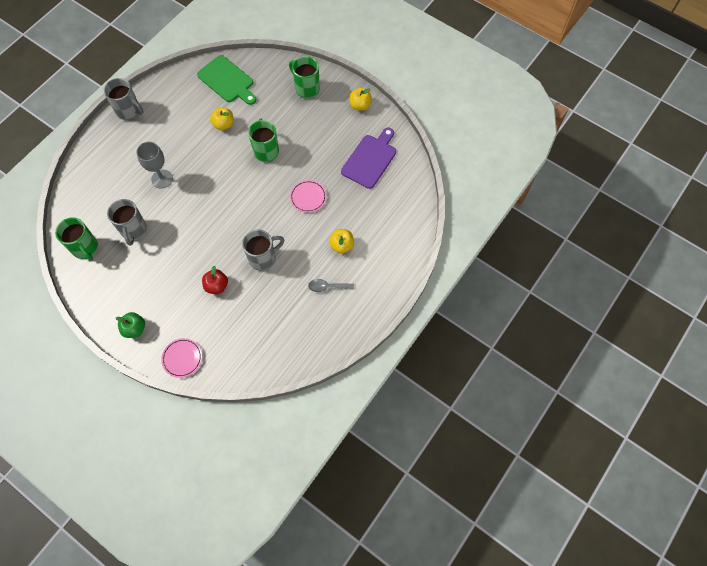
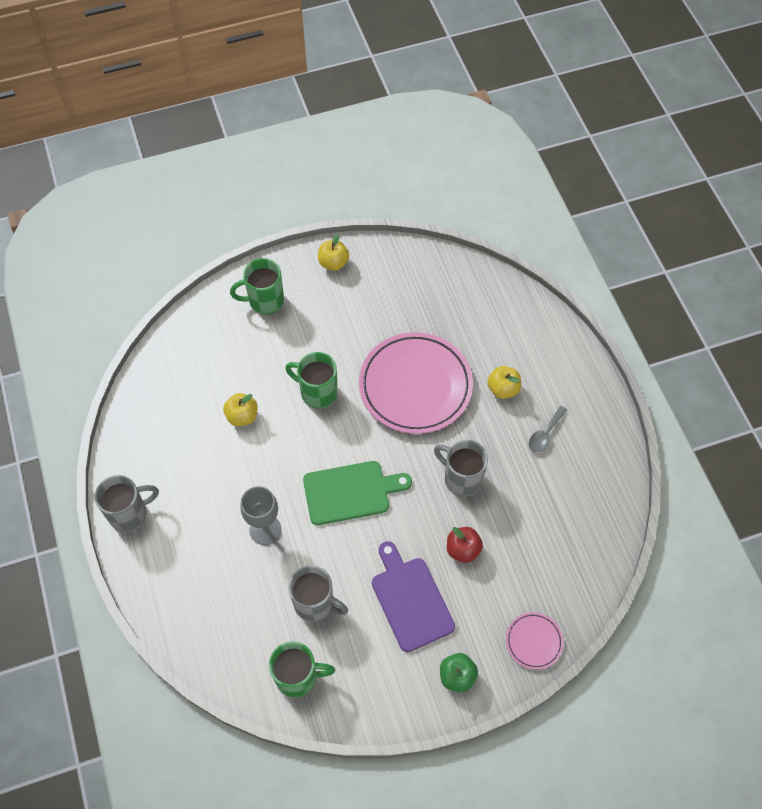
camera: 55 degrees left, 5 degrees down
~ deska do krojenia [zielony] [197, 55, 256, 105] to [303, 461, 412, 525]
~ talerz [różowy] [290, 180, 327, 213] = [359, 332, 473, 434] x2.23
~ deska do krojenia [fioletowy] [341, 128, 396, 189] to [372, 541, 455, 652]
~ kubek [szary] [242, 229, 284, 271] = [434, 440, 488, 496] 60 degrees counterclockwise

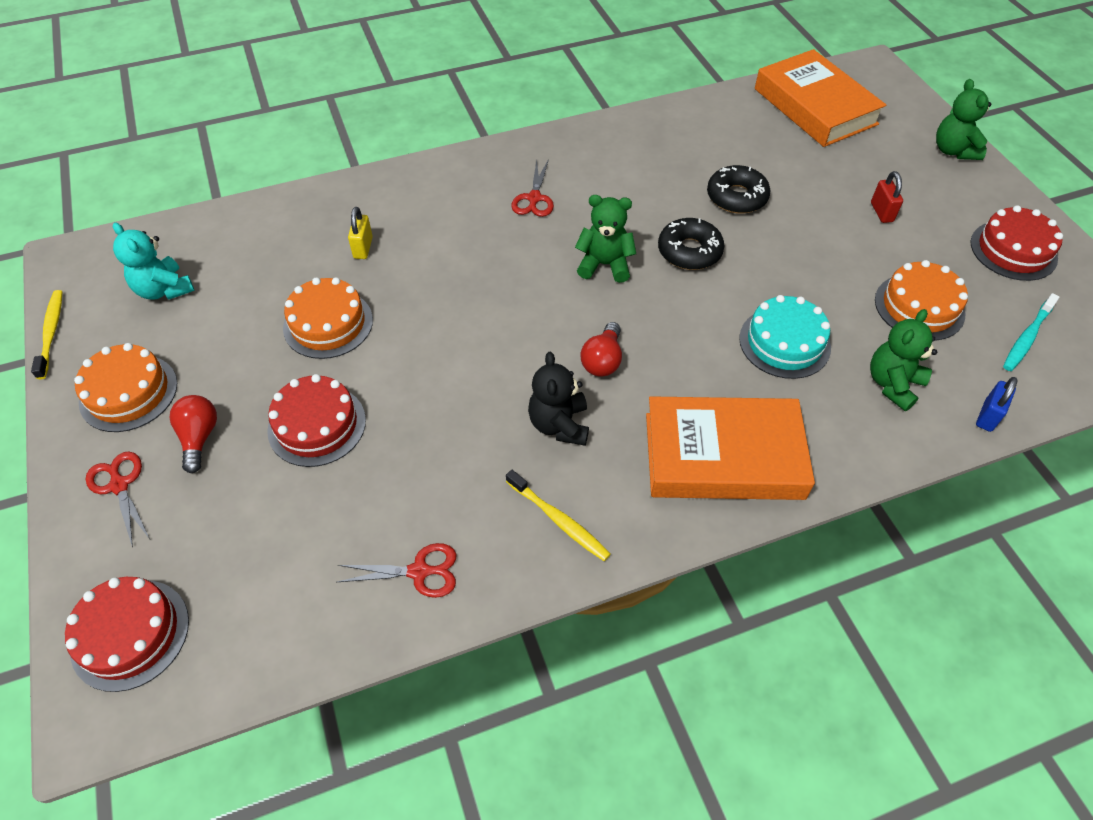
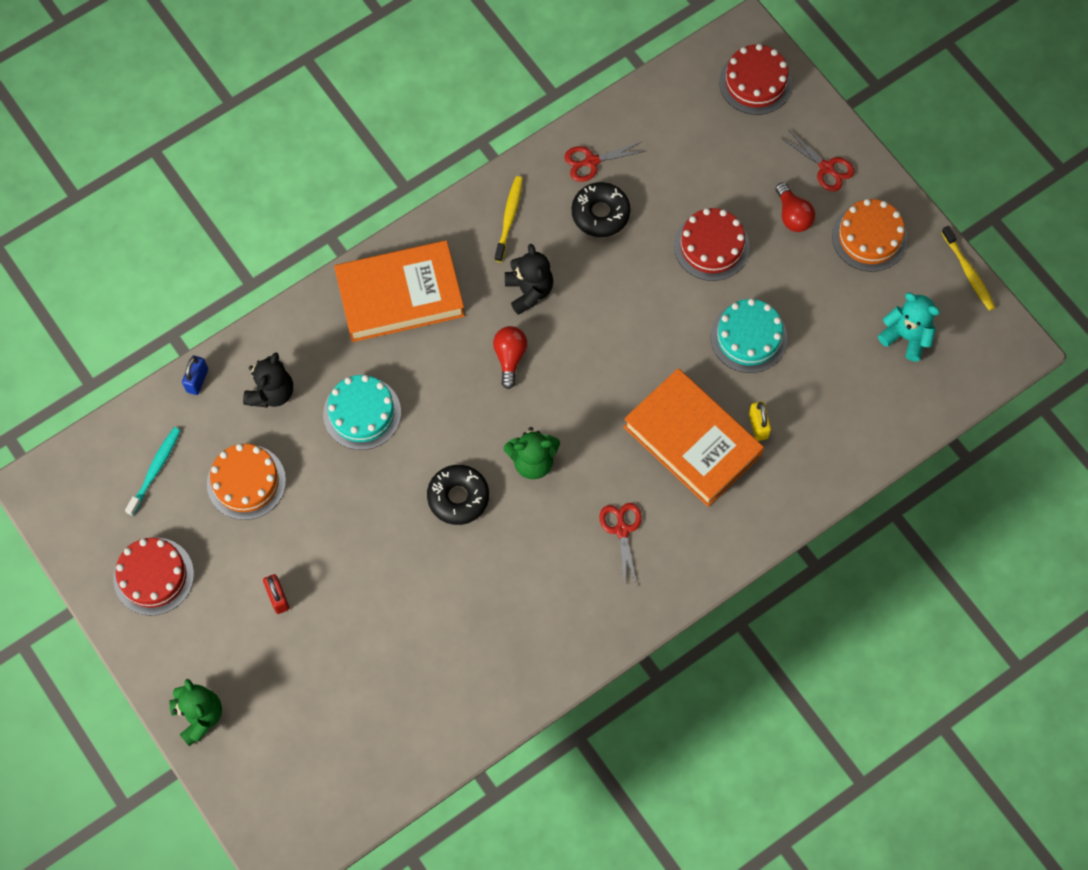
camera: 165 degrees right, 15 degrees up
~ miś [zielony] [870, 309, 937, 411] to miś [czarny] [243, 352, 293, 408]
~ szczoteczka do zębów [żółty] [506, 470, 611, 561] = [495, 176, 523, 262] 75 degrees clockwise
~ donut [czarny] [707, 165, 770, 214] to [572, 182, 631, 237]
~ książka [pomarańczowy] [755, 49, 886, 147] to [623, 368, 764, 507]
~ tort [pomarańczowy] [283, 277, 373, 359] to tort [turkusowy] [711, 299, 787, 373]

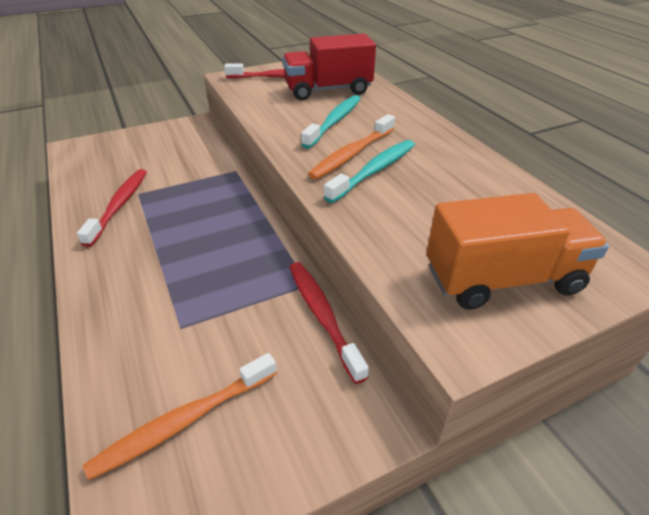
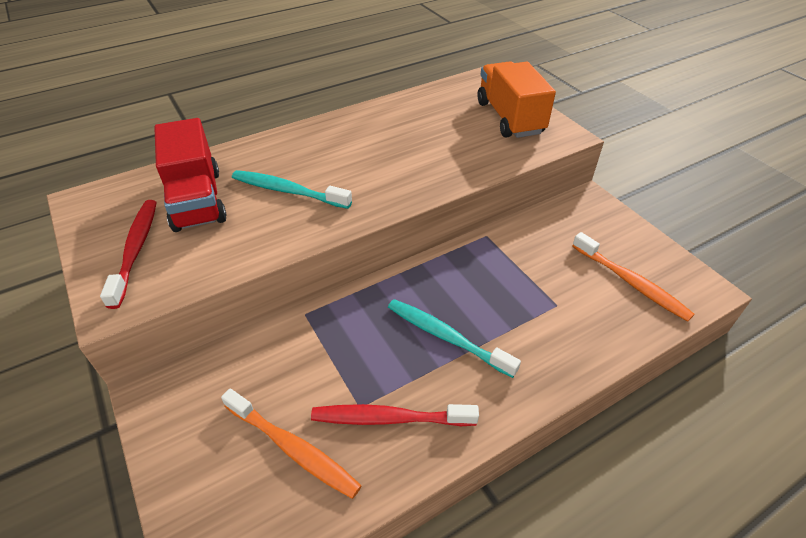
camera: 95 degrees left, 5 degrees up
~ szczoteczka do zębów [pomarańczowy] [308, 114, 395, 180] to [221, 388, 362, 499]
~ szczoteczka do zębów [turkusowy] [324, 140, 415, 203] to [388, 299, 521, 378]
- szczoteczka do zębów [czerwony] [290, 262, 369, 384]

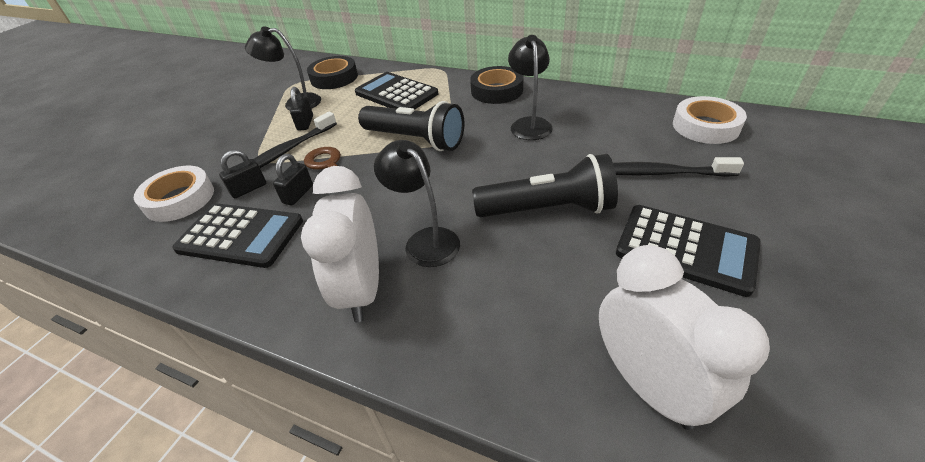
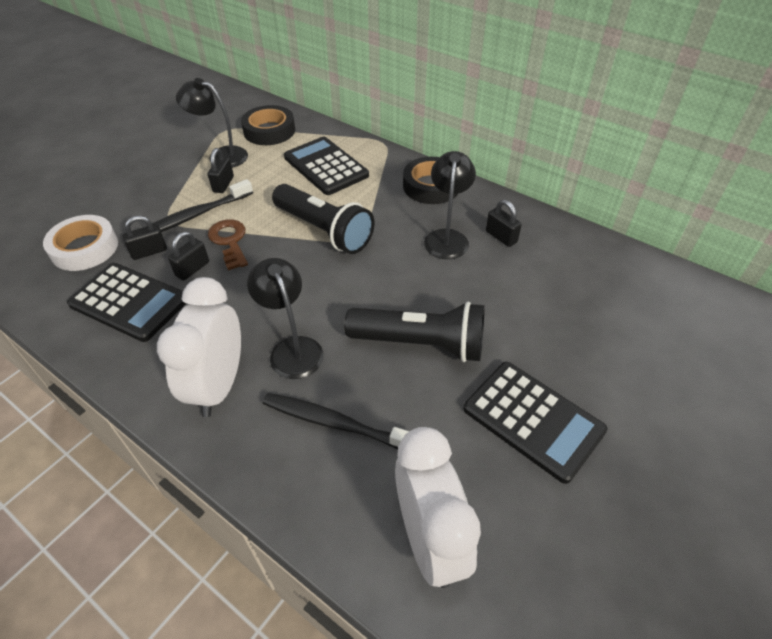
camera: 10 degrees right, 5 degrees up
~ szczoteczka do zębów [czarny] [613, 157, 744, 177] to [262, 393, 409, 449]
+ kłódka [czarny] [486, 200, 522, 247]
- taśma klejąca [biały] [673, 96, 747, 144]

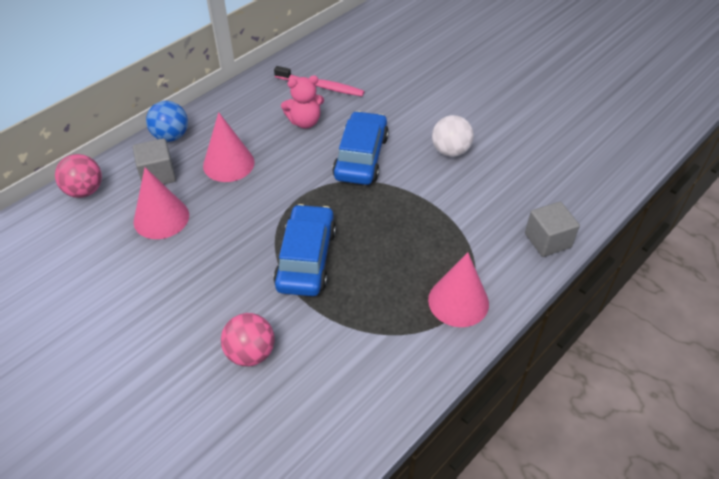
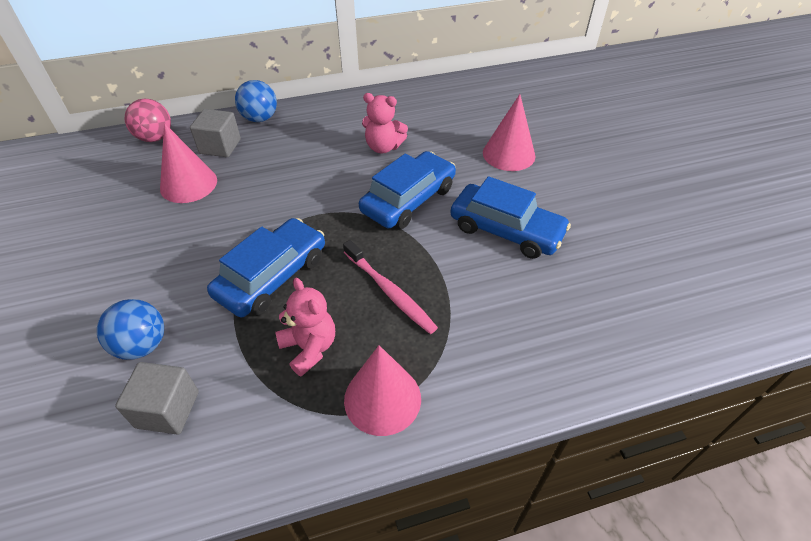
camera: 30 degrees right, 0 degrees up
~ piłka [różowy] [221, 313, 275, 367] to piłka [niebieski] [97, 299, 164, 360]
~ sześcian [szary] [525, 202, 580, 257] to [115, 362, 199, 435]
+ miś [różowy] [275, 278, 335, 377]
~ szczoteczka do zębów [różowy] [274, 66, 365, 96] to [343, 240, 438, 334]
~ piłka [biały] [432, 115, 474, 157] to samochód [niebieski] [450, 176, 571, 259]
~ stożek [różowy] [203, 112, 255, 182] to [483, 94, 535, 171]

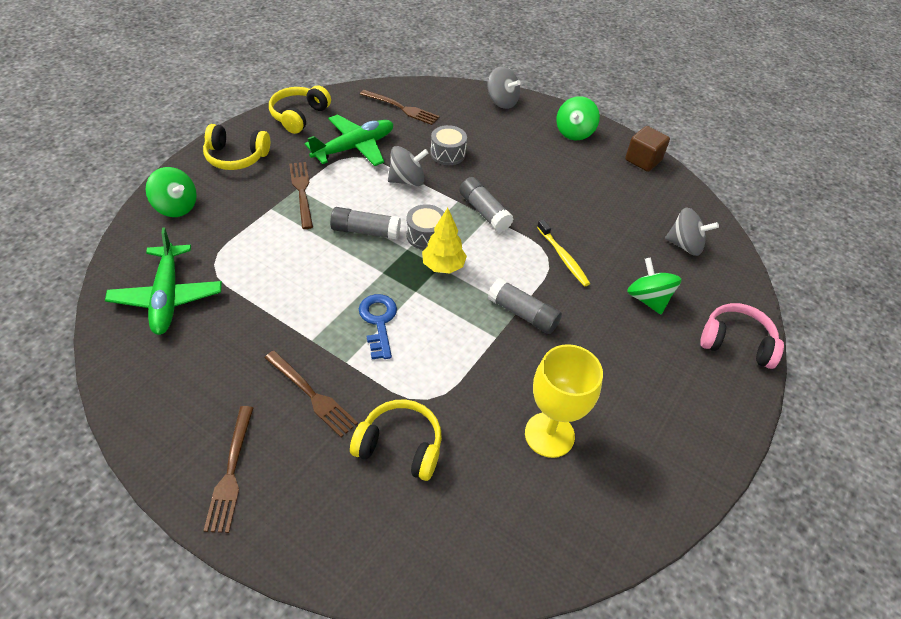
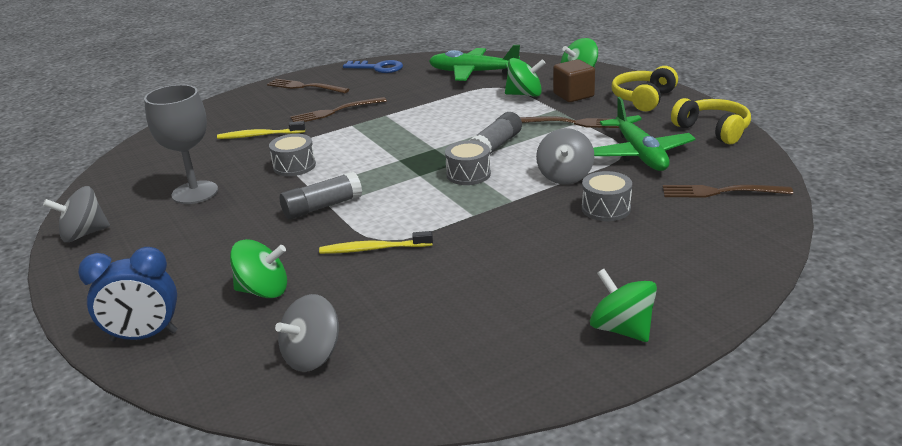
camera: 120 degrees right, 20 degrees down
~ bączek [szary] [488, 66, 521, 109] to [43, 186, 110, 242]
~ słuchawki [różowy] [700, 303, 784, 369] to budzik [niebieski] [78, 247, 177, 342]
~ kielich [żółty] [525, 344, 603, 458] to kielich [szary] [144, 85, 218, 204]
~ słuchawki [żółty] [350, 400, 442, 481] to szczoteczka do zębów [żółty] [217, 121, 305, 139]
+ bęben [szary] [269, 134, 316, 176]
~ klucz [niebieski] [359, 294, 397, 359] to [343, 60, 403, 73]
+ bączek [zielony] [505, 58, 546, 97]
~ sześcian [brązowy] [625, 126, 670, 172] to [553, 59, 595, 102]
~ widelec [brązowy] [360, 90, 440, 125] = [663, 185, 793, 198] 45 degrees clockwise
- drzewko [żółty] [422, 208, 467, 273]
- klej w sztyfcie [szary] [459, 177, 513, 232]

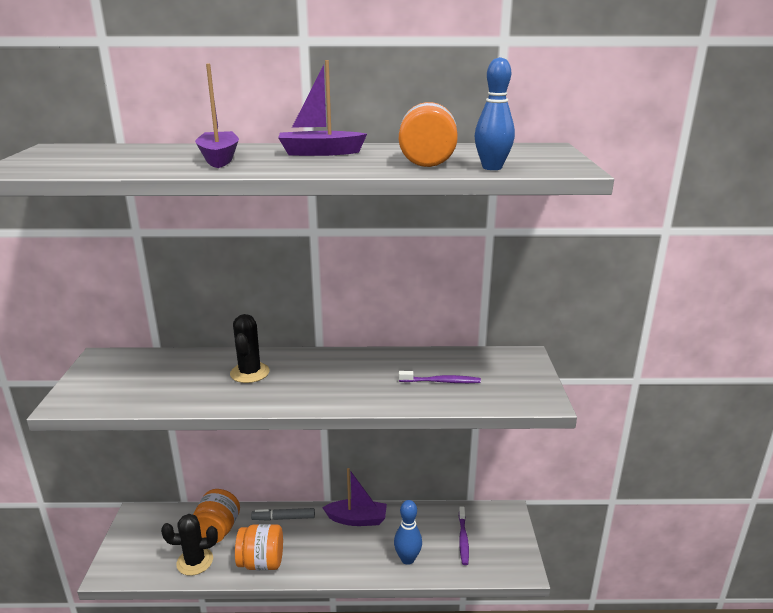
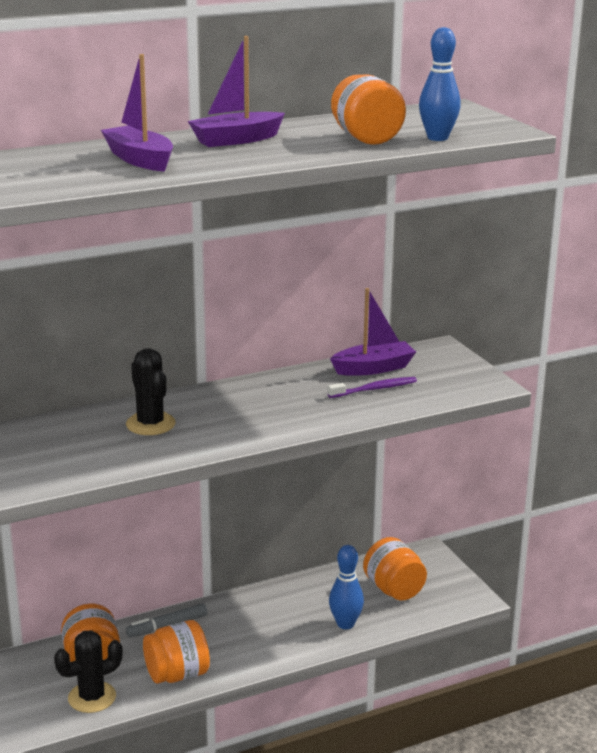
camera: 25 degrees left, 0 degrees up
~ łódka [fioletowy] [322, 468, 387, 526] to [330, 288, 416, 376]
~ szczoteczka do zębów [fioletowy] [459, 507, 469, 565] to słoik [pomarańczowy] [363, 537, 427, 601]

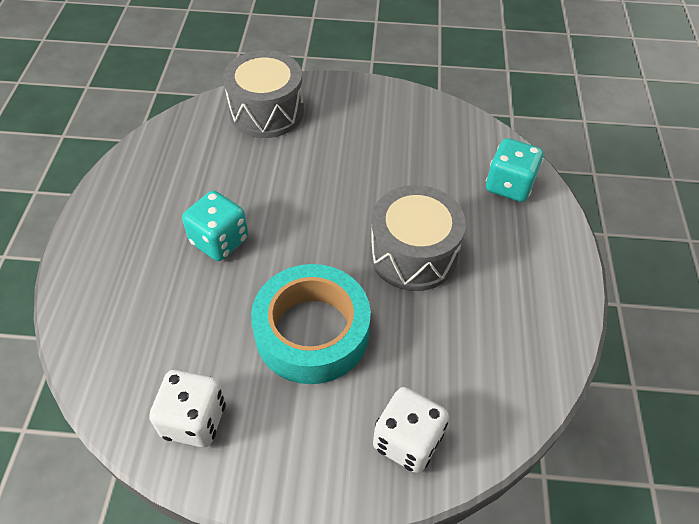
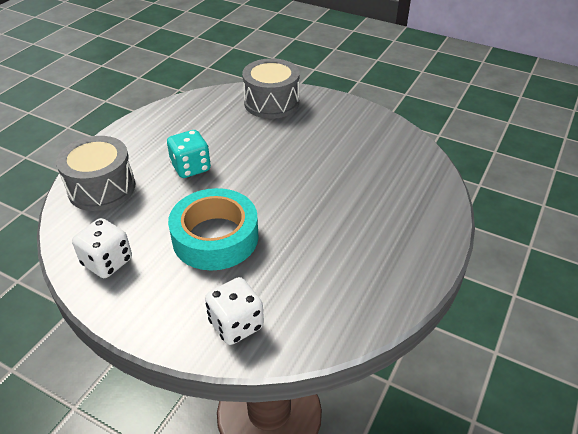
camera: 25 degrees right, 10 degrees down
~ bęben [szary] [370, 185, 466, 291] to [56, 136, 135, 211]
- kostka do gry [turkusowy] [486, 138, 544, 202]

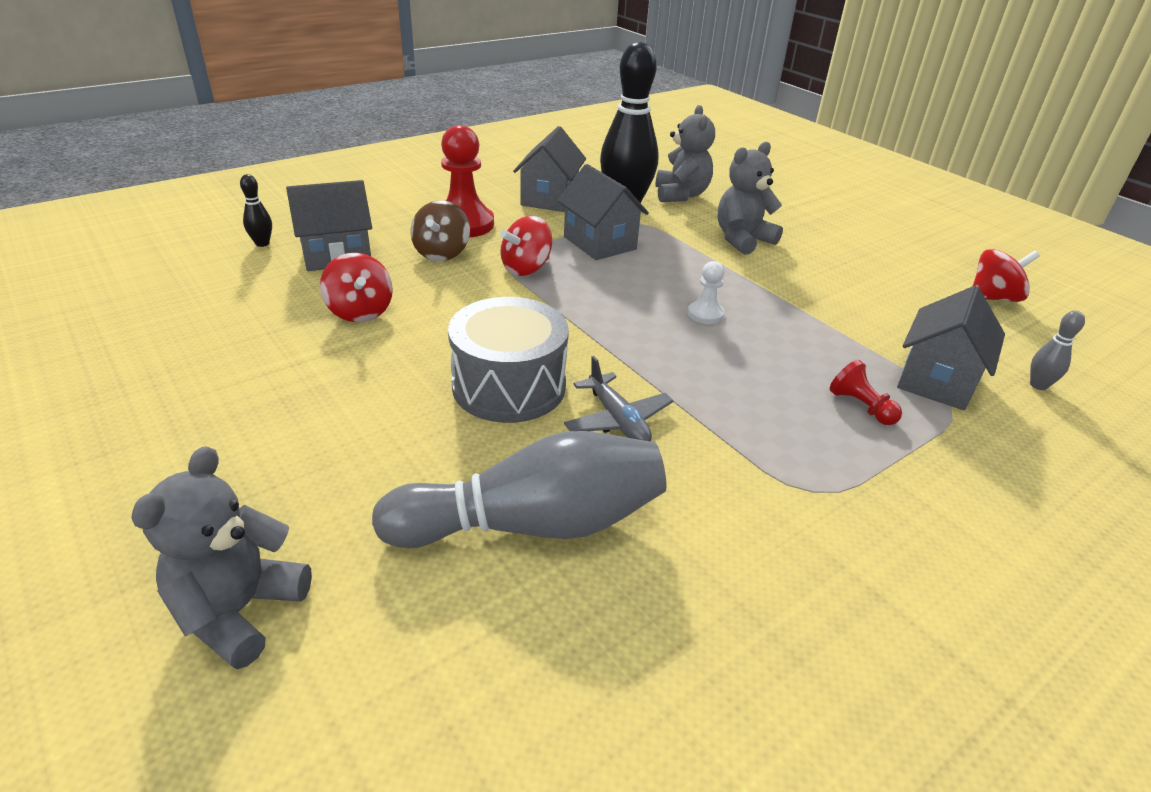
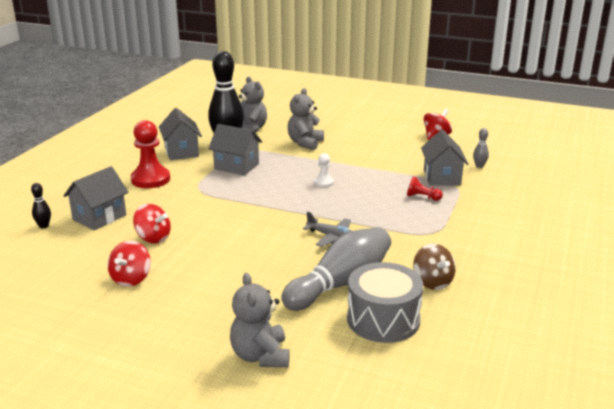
camera: 30 degrees left, 10 degrees down
~ bączek [czerwony] [500, 216, 552, 276] to [108, 241, 151, 287]
~ bęben [szary] [448, 297, 569, 423] to [347, 262, 423, 343]
~ bączek [brązowy] [410, 200, 470, 261] to [413, 244, 456, 290]

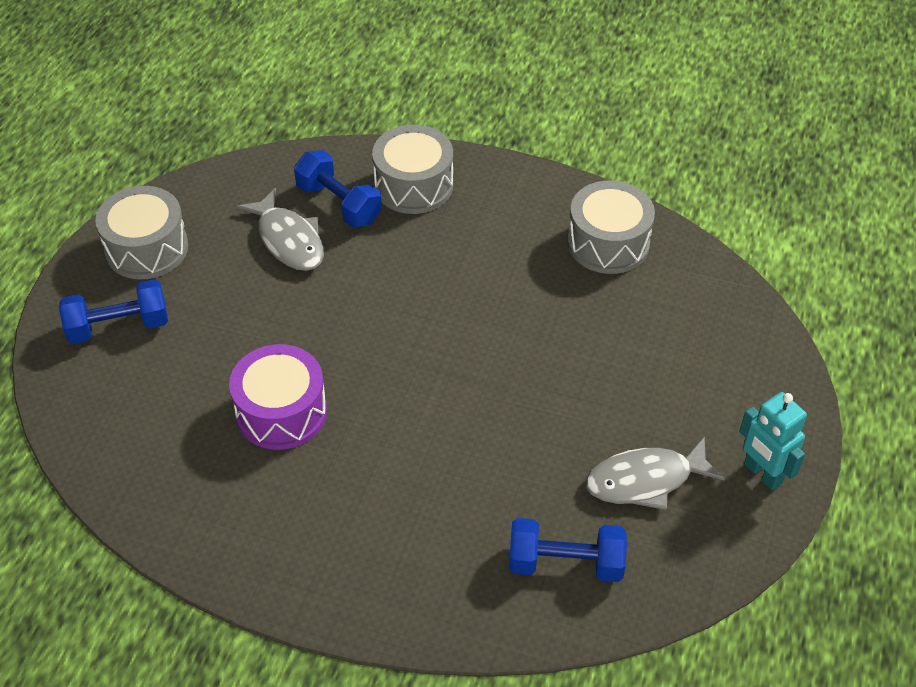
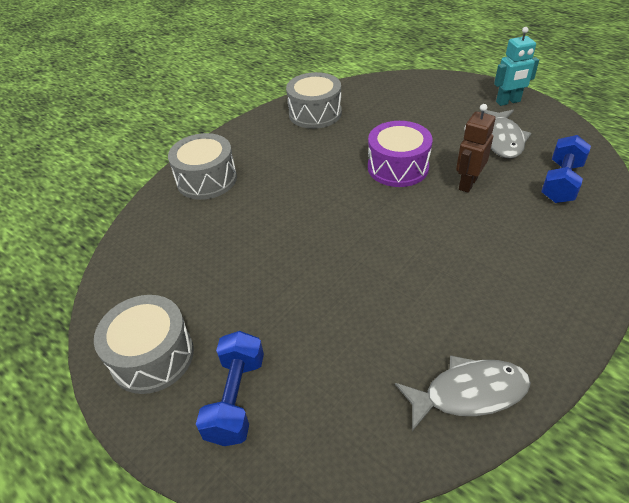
camera: 65 degrees left, 5 degrees down
~ bęben [fioletowy] [229, 344, 327, 450] to [368, 121, 433, 187]
~ ryba [szary] [236, 188, 324, 271] to [395, 355, 531, 431]
+ robot [brązowy] [456, 104, 495, 193]
- hantel [niebieski] [294, 150, 382, 228]

